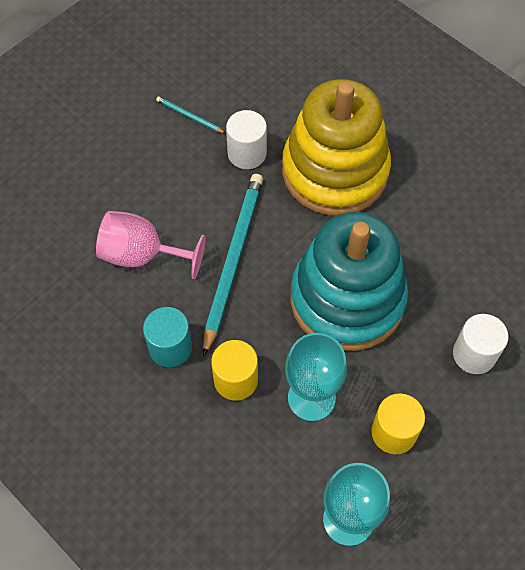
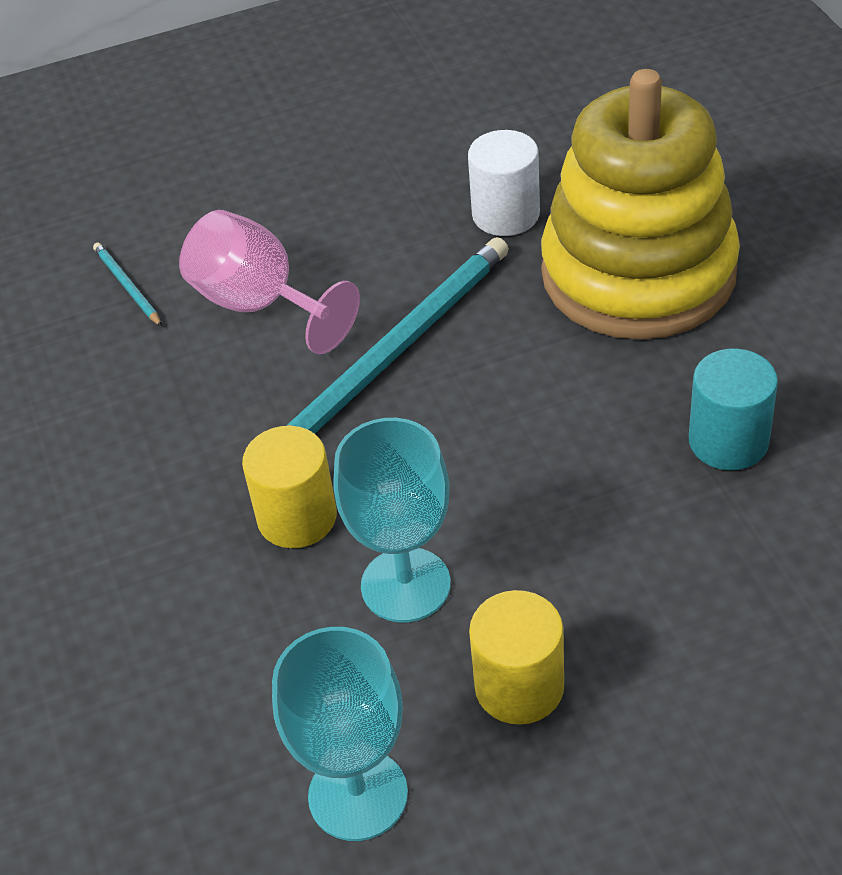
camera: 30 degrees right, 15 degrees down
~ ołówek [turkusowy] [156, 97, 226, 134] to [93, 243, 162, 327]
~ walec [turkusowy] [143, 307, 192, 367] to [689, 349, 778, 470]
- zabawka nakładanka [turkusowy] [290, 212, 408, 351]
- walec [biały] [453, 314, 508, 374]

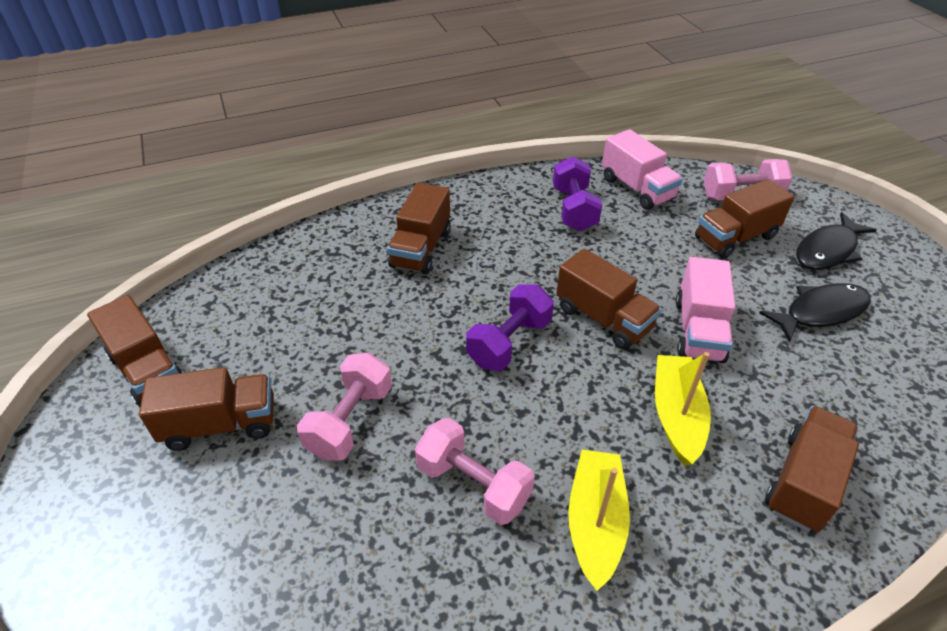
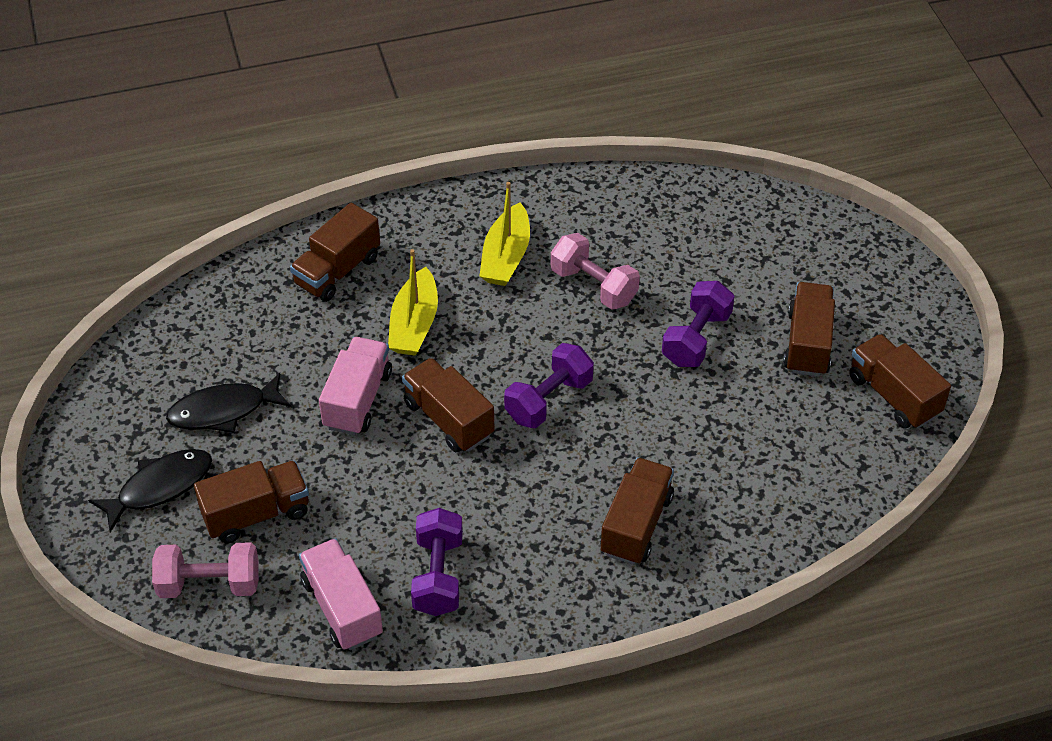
camera: 175 degrees left, 5 degrees up
~ hantel [różowy] [297, 353, 392, 461] to hantel [fioletowy] [662, 281, 735, 367]
~ ciężarówka [brązowy] [139, 367, 274, 451] = [783, 282, 835, 377] 105 degrees clockwise

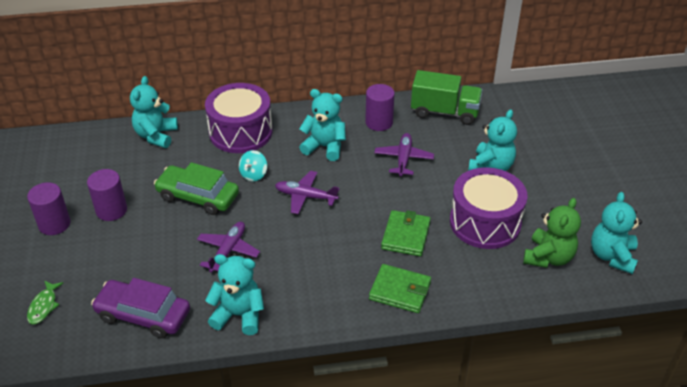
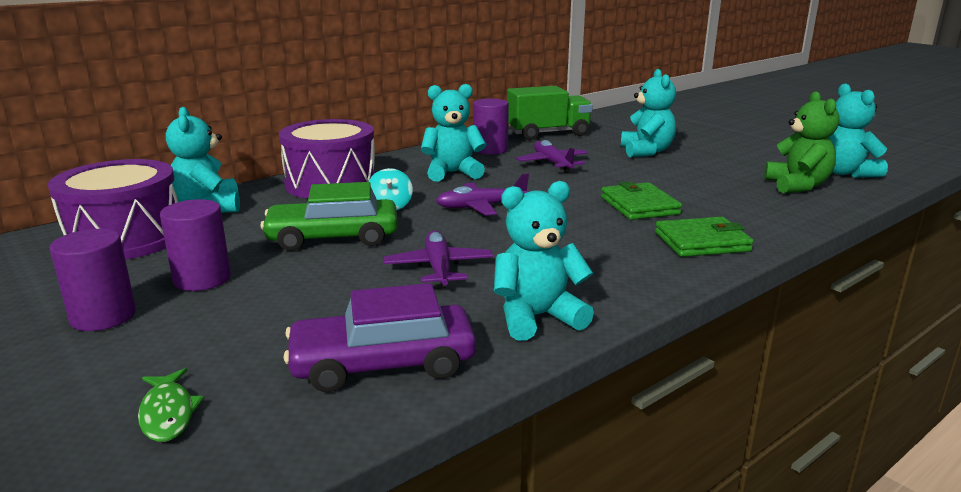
camera: 30 degrees left, 20 degrees down
~ bęben [fioletowy] [450, 167, 527, 249] to [48, 159, 178, 260]

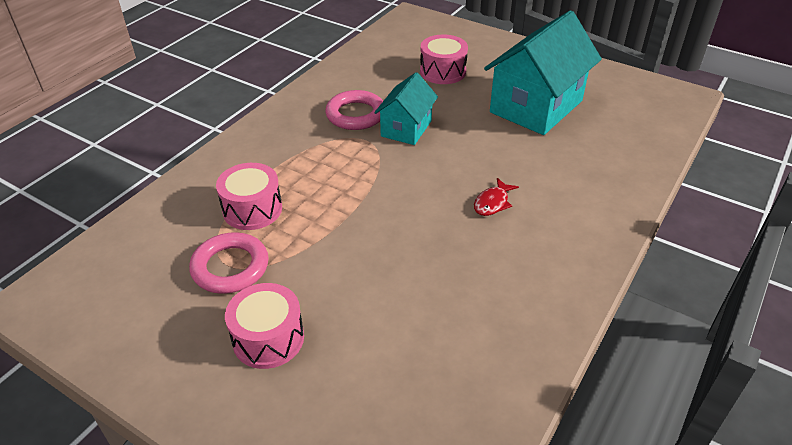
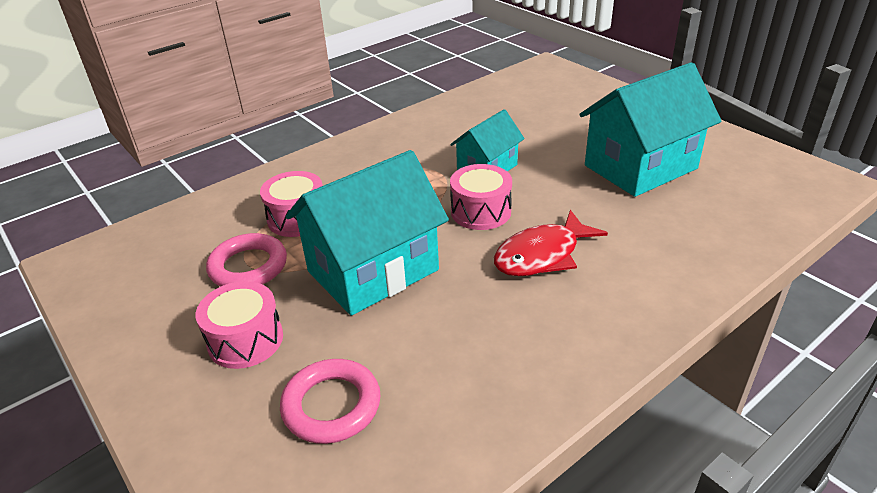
camera: 20 degrees right, 5 degrees down
~ pierścień [różowy] [325, 90, 383, 130] to [280, 359, 381, 444]
+ domek [turkusowy] [286, 150, 449, 316]
~ bęben [różowy] [420, 35, 468, 84] to [450, 164, 512, 230]
~ ryba [czerwony] [474, 178, 519, 216] = [494, 210, 608, 276] x1.85

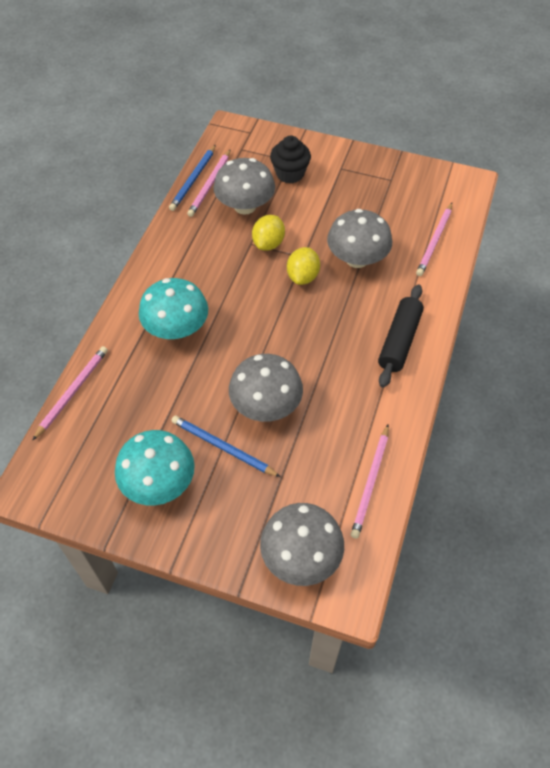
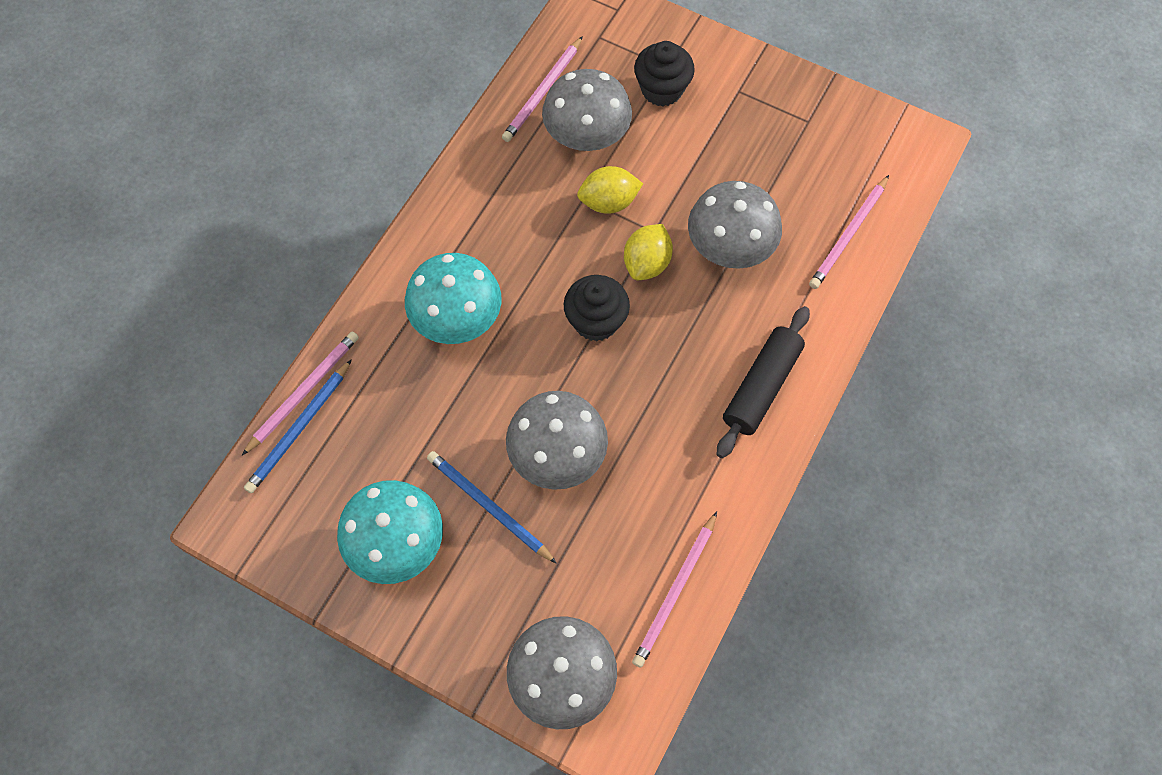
camera: 10 degrees right, 10 degrees up
~ ołówek [niebieski] [169, 145, 216, 211] to [244, 359, 352, 494]
+ muffinka [czarny] [564, 275, 630, 341]
~ cytryna [żółty] [252, 215, 285, 251] = [577, 166, 643, 214] 45 degrees clockwise

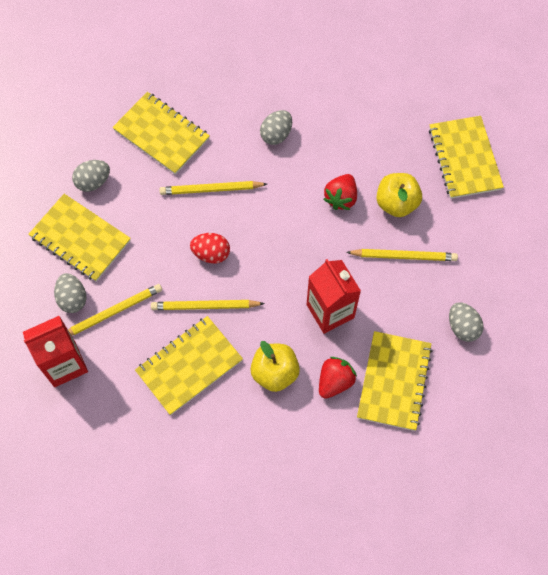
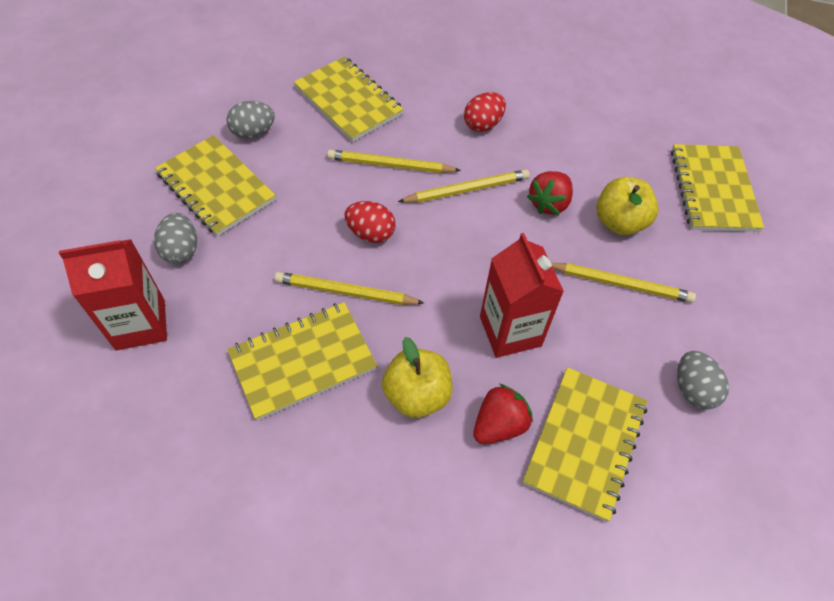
camera: 10 degrees right, 10 degrees down
~ ołówek [żółty] [68, 284, 162, 336] to [398, 169, 530, 203]
~ jajko [szary] [260, 110, 292, 145] to jajko [czerwony] [464, 92, 506, 132]

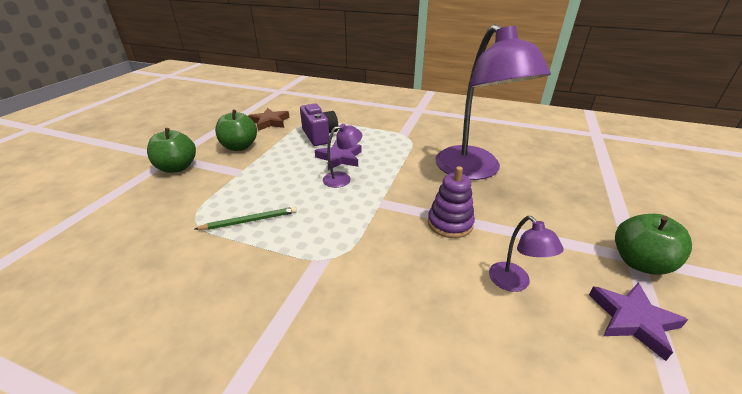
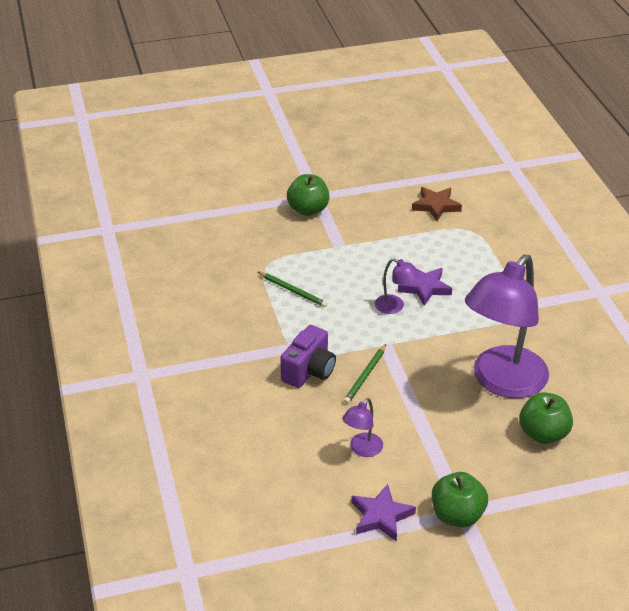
camera: 55 degrees right, 5 degrees up
~ aparat fotograficzny [fioletowy] [300, 103, 338, 146] to [280, 325, 336, 388]
+ ołówek [zielony] [343, 344, 386, 404]
~ jabłko [zielony] [215, 109, 257, 151] to [519, 392, 573, 444]
- zabawka nakładanka [fioletowy] [428, 166, 475, 238]

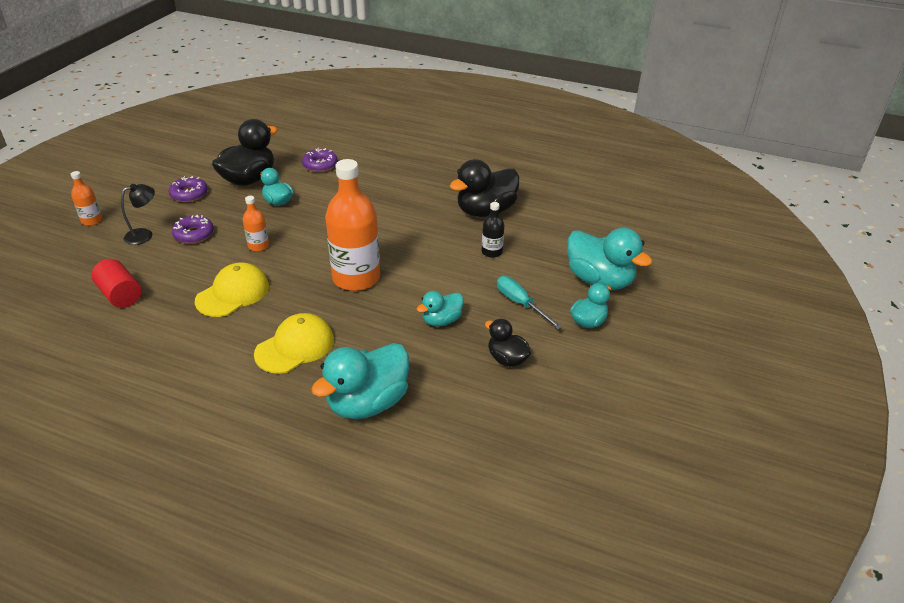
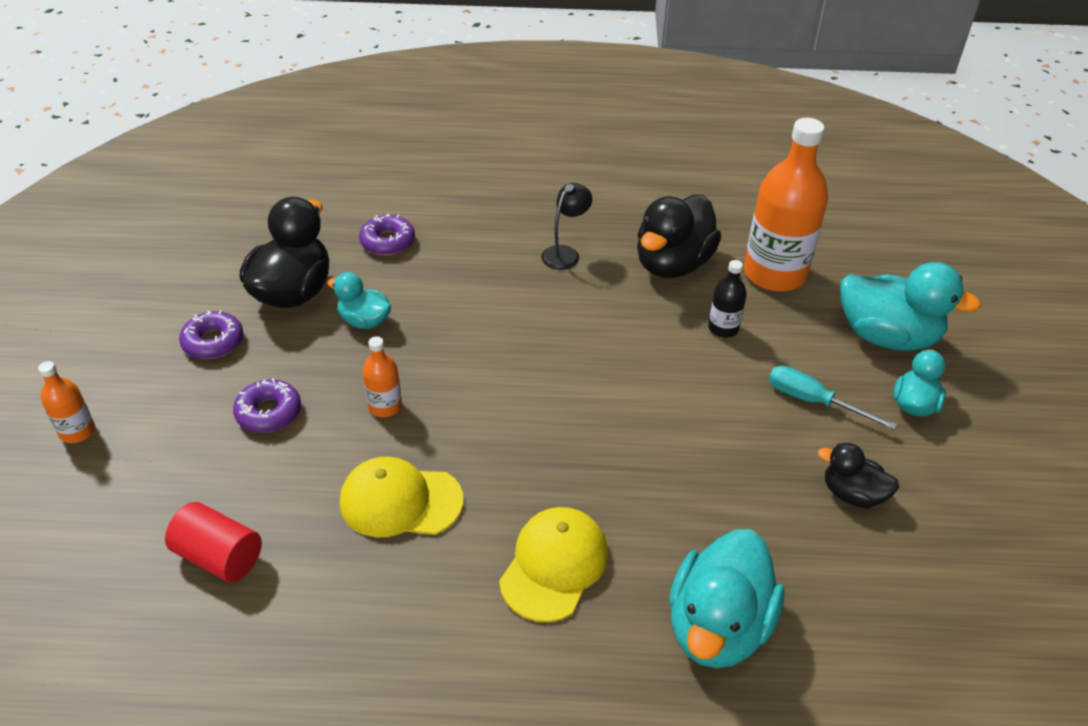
camera: 20 degrees left, 5 degrees up
~ czapka [żółty] [195, 262, 269, 317] = [340, 457, 463, 537] 105 degrees counterclockwise
~ lampka [czarny] [121, 184, 155, 245] to [541, 183, 592, 270]
~ butelka [pomarańczowy] [325, 159, 380, 291] to [744, 118, 828, 292]
- kaczka [turkusowy] [417, 291, 463, 326]

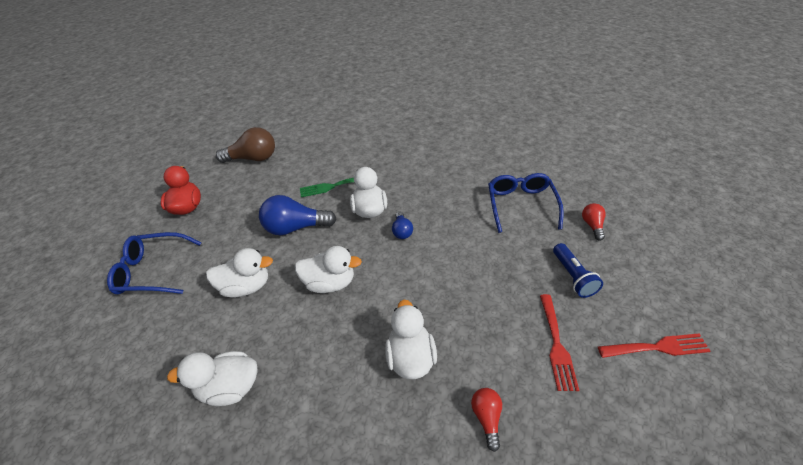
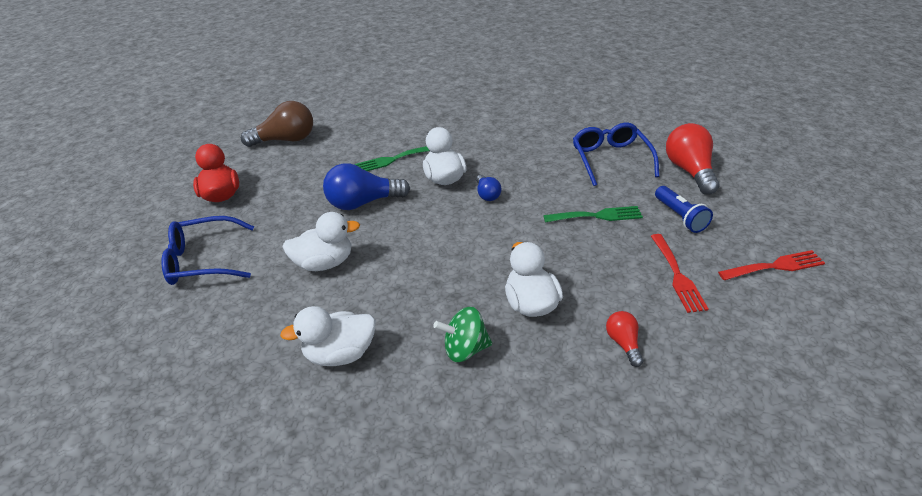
camera: 10 degrees left, 5 degrees down
+ bączek [zielony] [434, 307, 492, 362]
+ widelec [zielony] [543, 206, 643, 223]
~ żarówka [czerwony] [582, 203, 606, 241] = [666, 123, 720, 194] x1.92
- kaczka [biały] [295, 246, 362, 293]

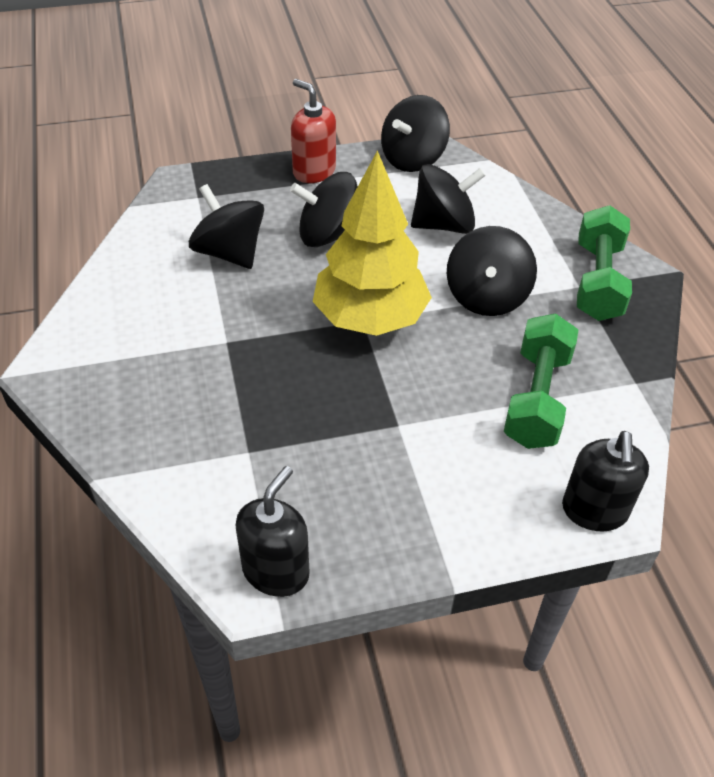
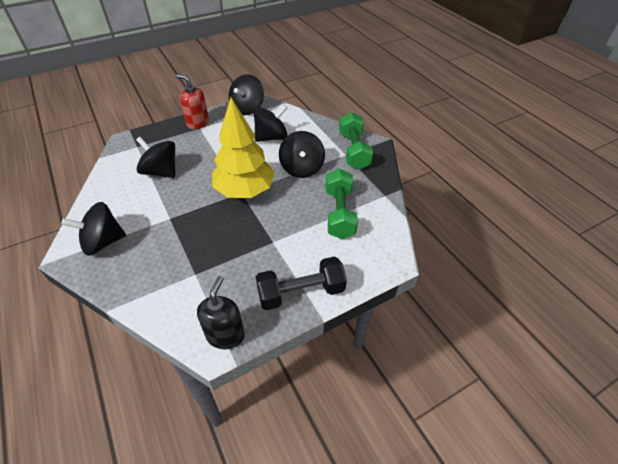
camera: 15 degrees left, 0 degrees up
~ bączek [czarny] [290, 172, 358, 247] to [61, 202, 126, 256]
+ hantel [czarny] [256, 257, 347, 310]
- dozownik mydła [czarny] [562, 431, 649, 531]

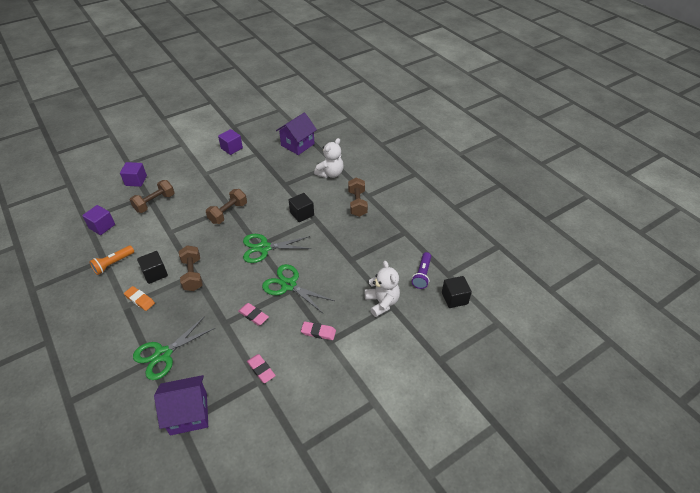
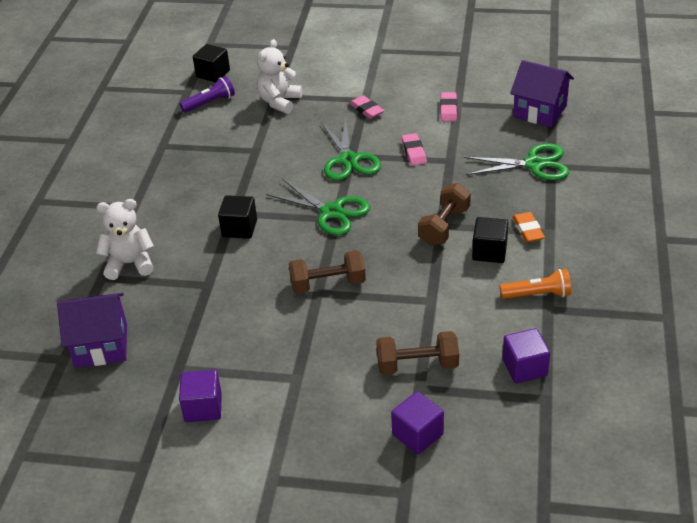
camera: 135 degrees left, 5 degrees down
- hantel [brązowy] [348, 177, 368, 217]

